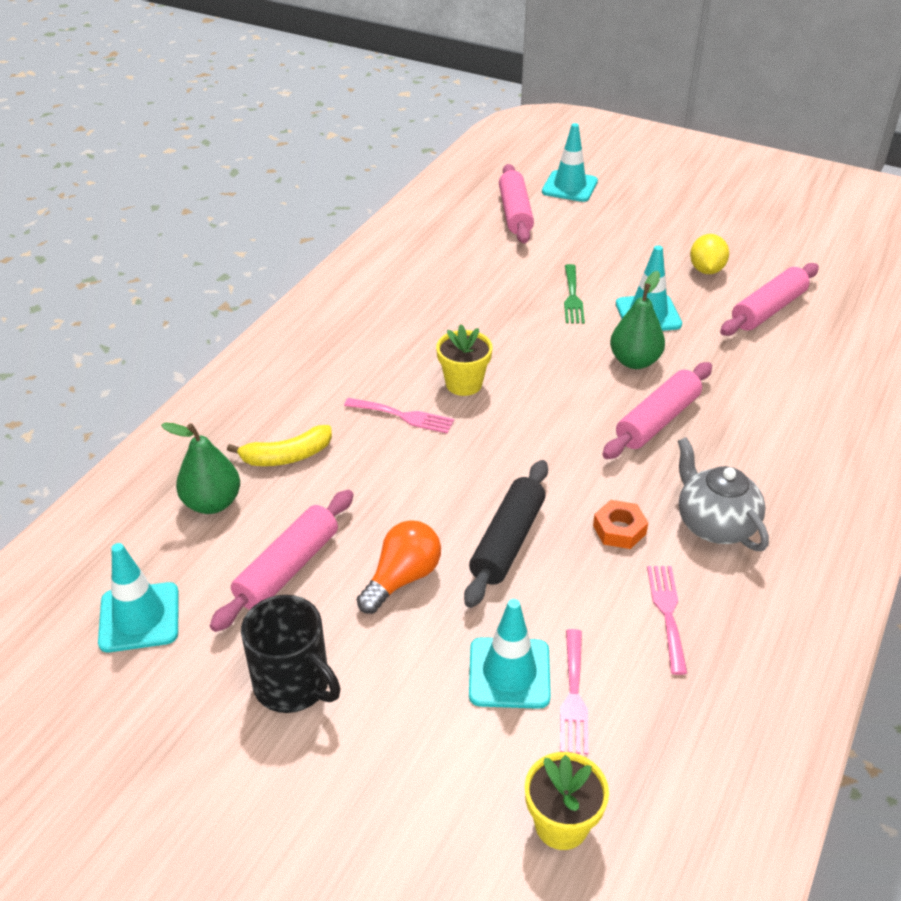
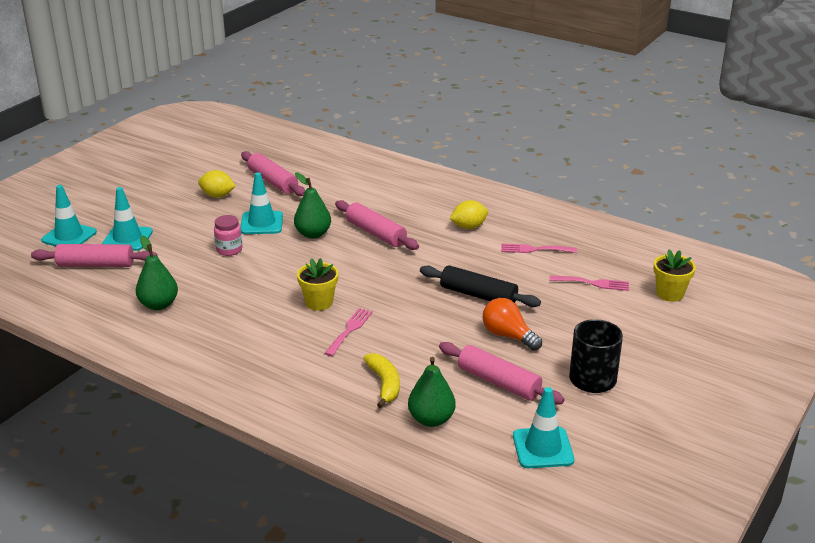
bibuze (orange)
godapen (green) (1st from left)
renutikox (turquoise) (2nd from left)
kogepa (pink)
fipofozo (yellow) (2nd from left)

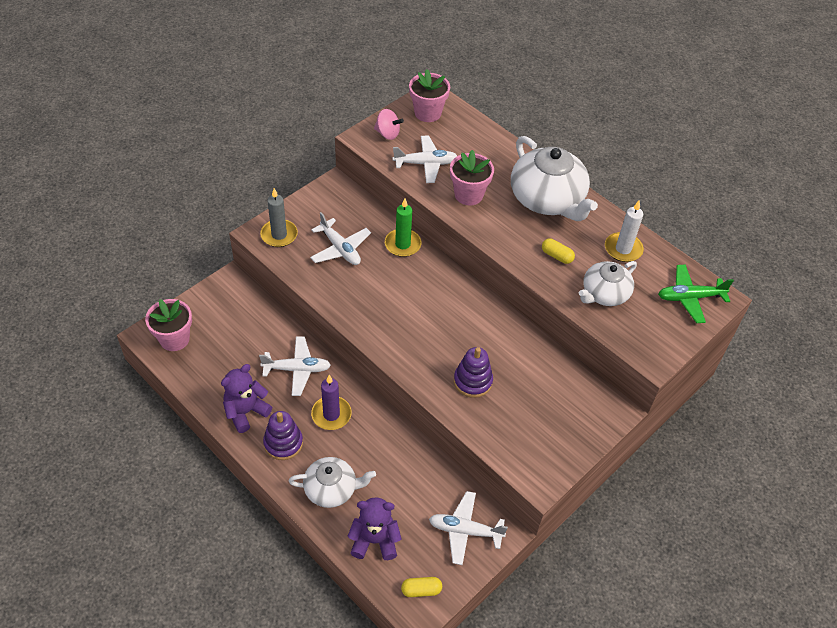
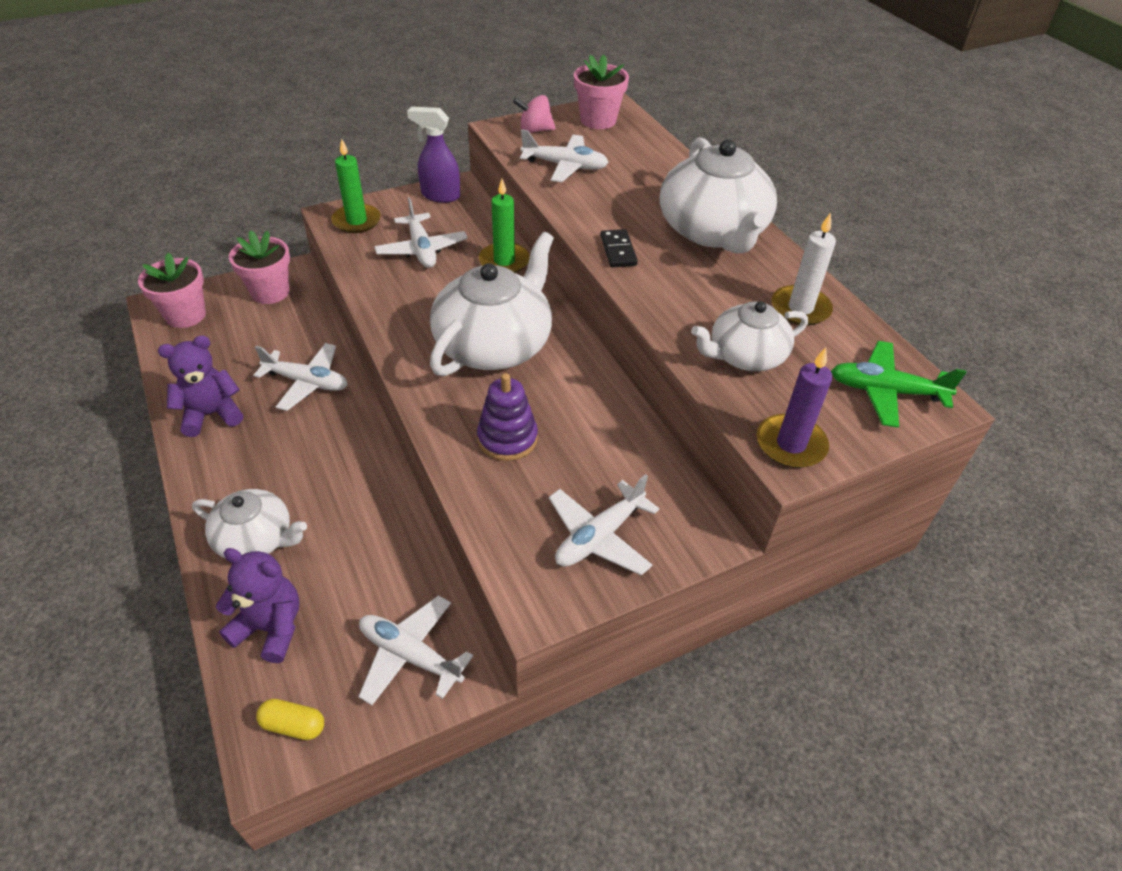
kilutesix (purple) (1st from left in the first image)
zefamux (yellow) (2nd from left in the first image)
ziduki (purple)
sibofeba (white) (2nd from left)
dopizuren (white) (5th from left)
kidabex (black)
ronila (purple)
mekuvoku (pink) (2nd from left)
ronila (green) (1st from left)
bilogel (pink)

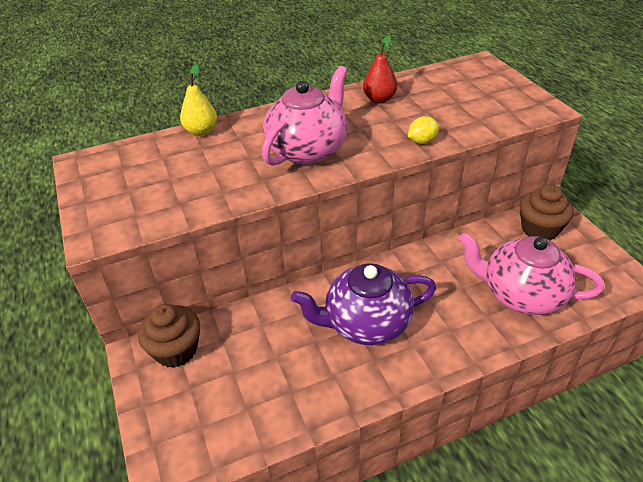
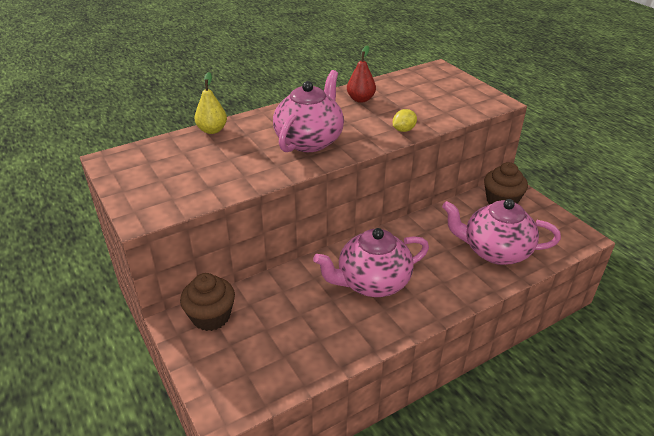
sibofeba (pink) (2nd from left)

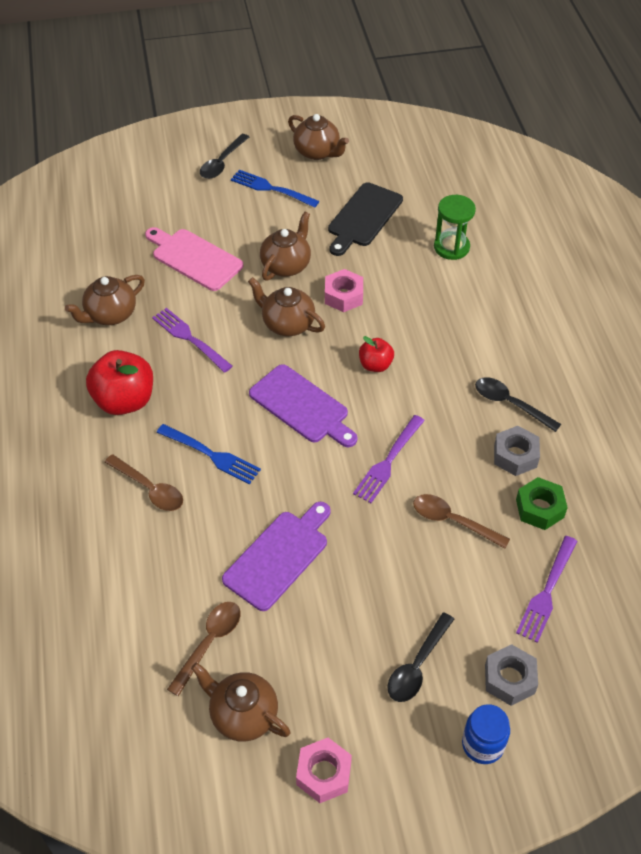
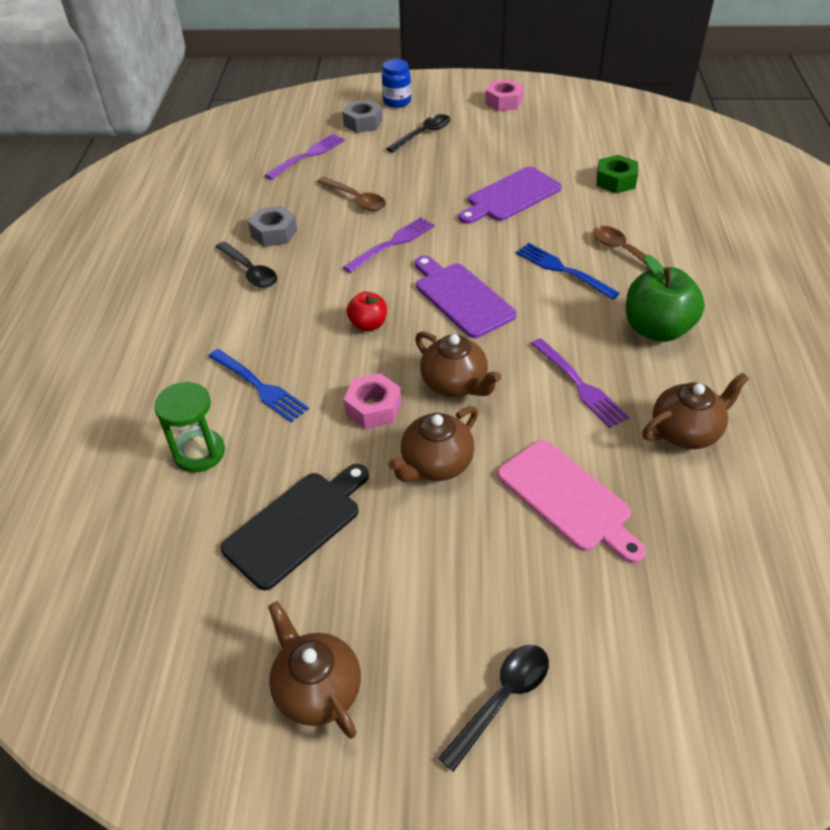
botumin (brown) (2nd from left in the first image)
sibofeba (brown) (2nd from left in the first image)
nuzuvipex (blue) (1st from left)
bibuze (green)
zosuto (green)

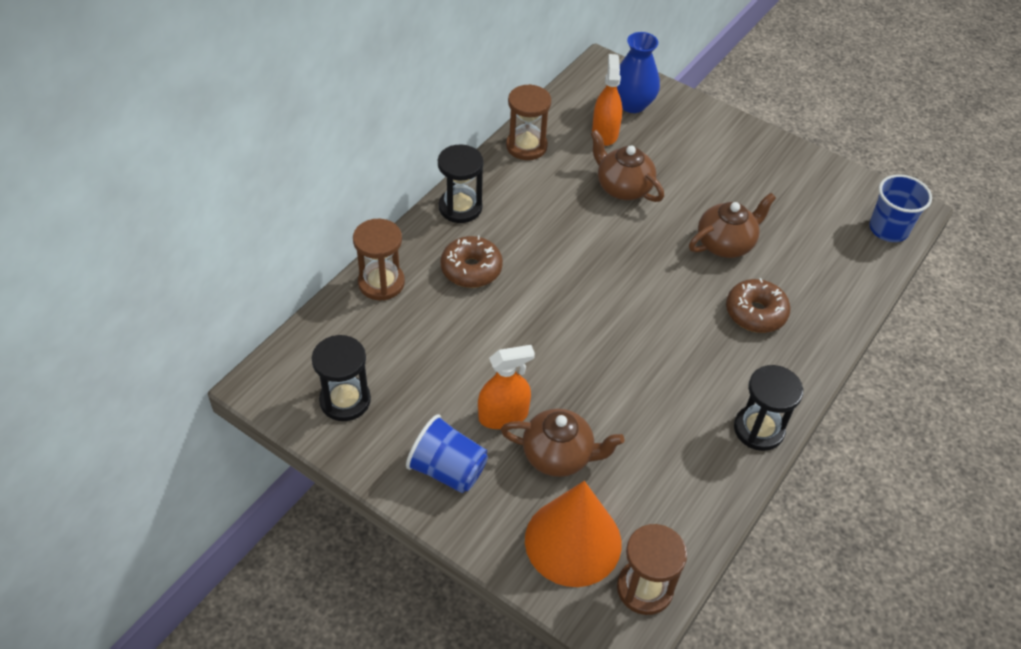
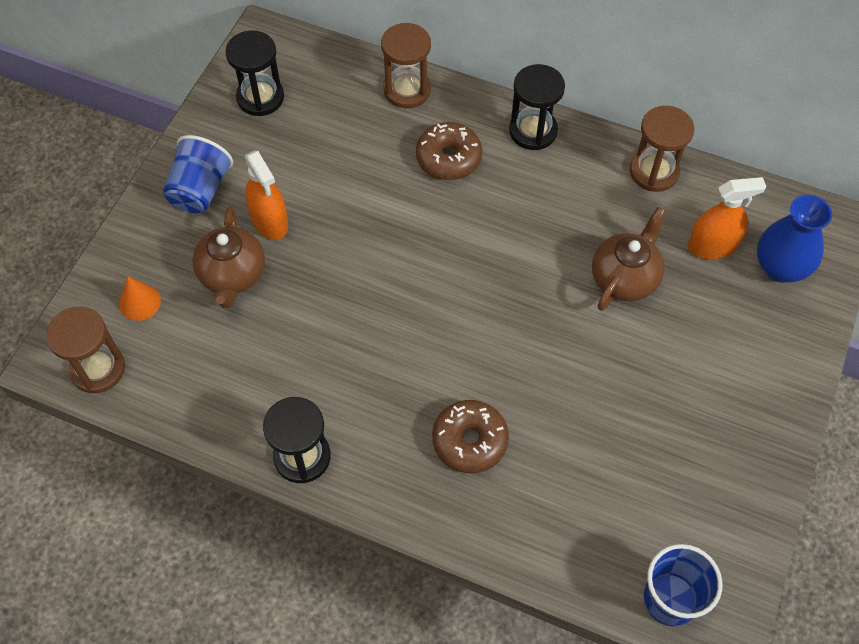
sibofeba (brown) (3rd from left in the first image)
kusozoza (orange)

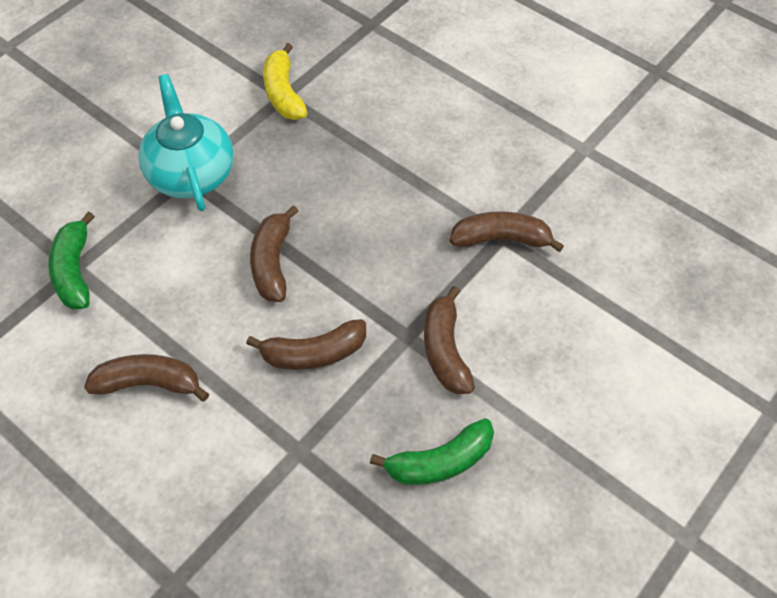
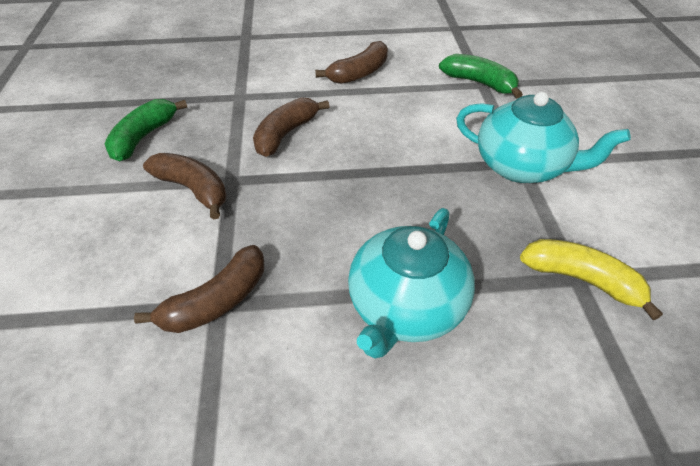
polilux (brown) (2nd from left in the first image)
sibofeba (turquoise) (1st from left)

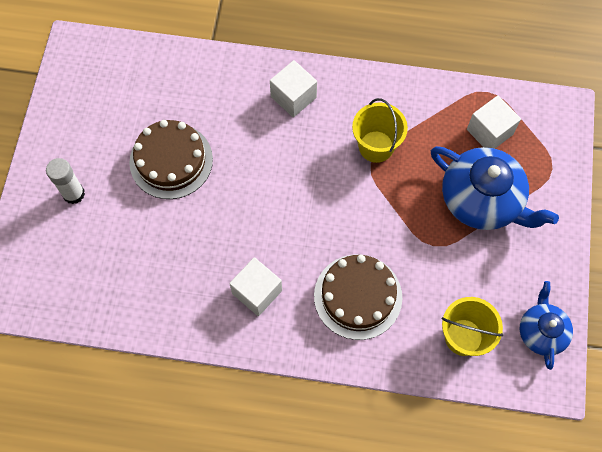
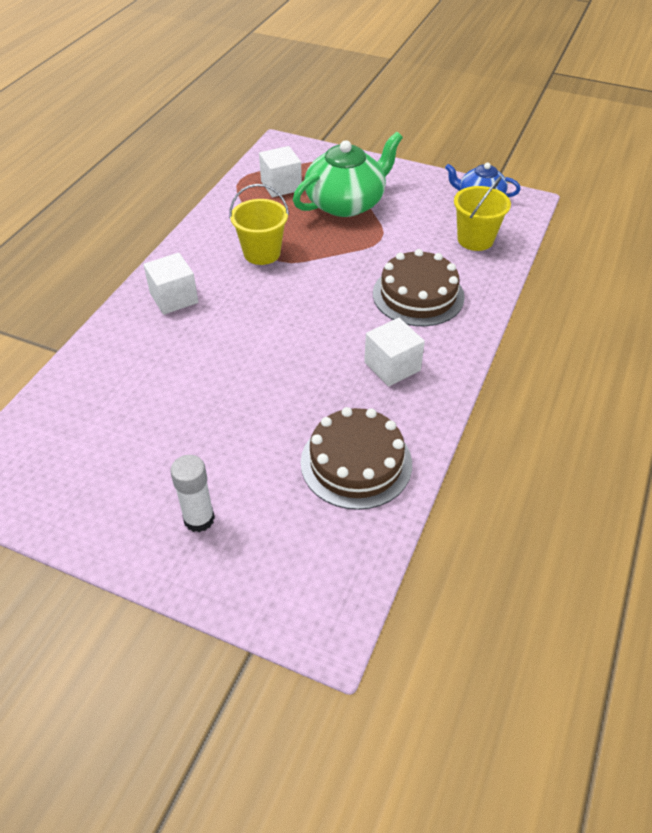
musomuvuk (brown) (1st from left)
sibofeba (green)

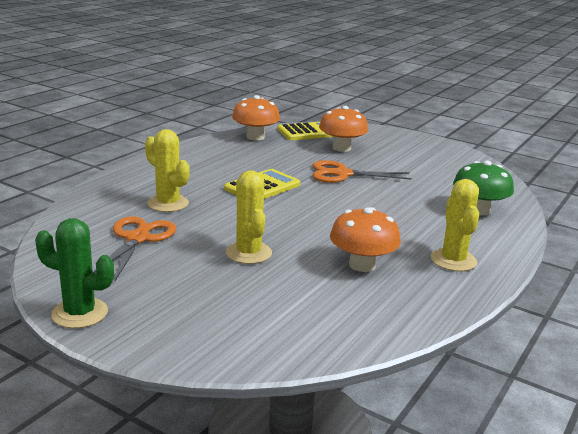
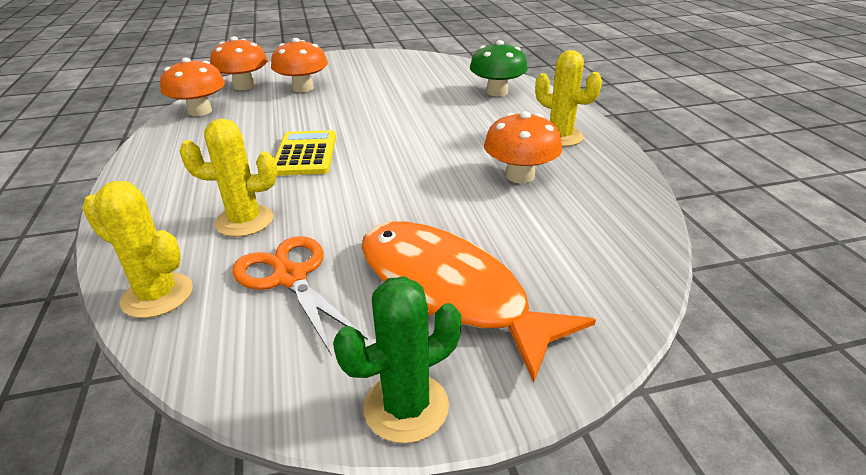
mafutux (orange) (2nd from left in the first image)
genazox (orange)
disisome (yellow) (1st from left)
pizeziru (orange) (2nd from left)

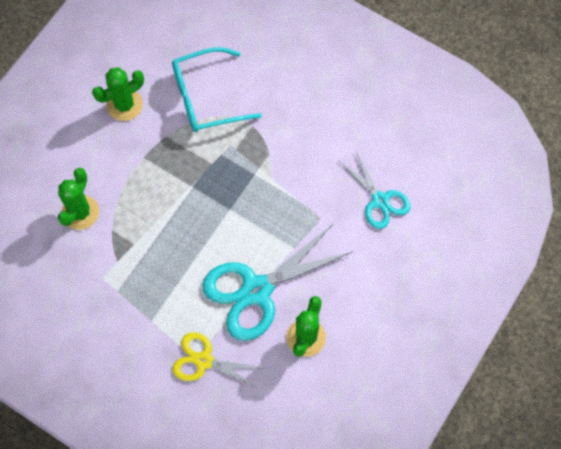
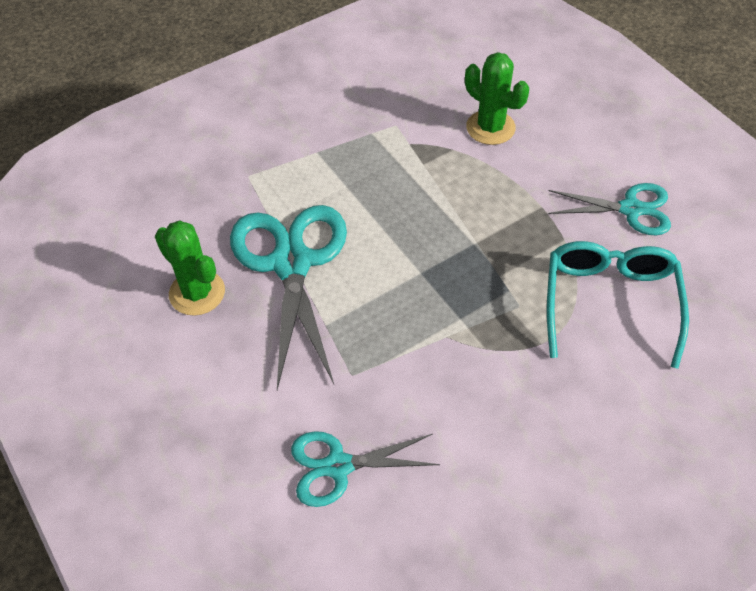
mafutux (yellow)
mafutux (turquoise) (3rd from left)

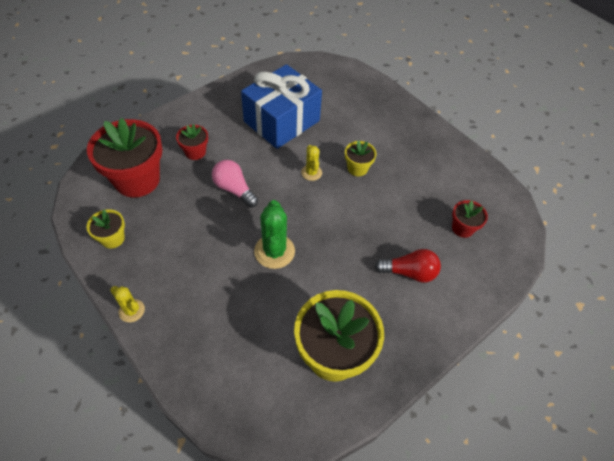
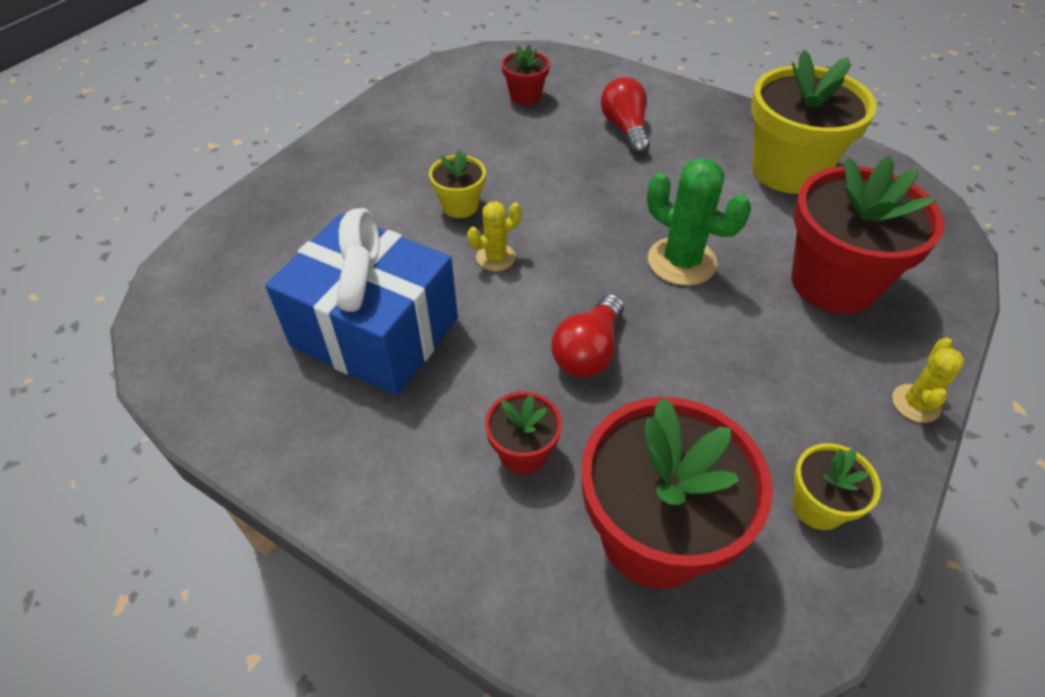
mekuvoku (red) (4th from left)
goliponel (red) (1st from left)
disisome (green)

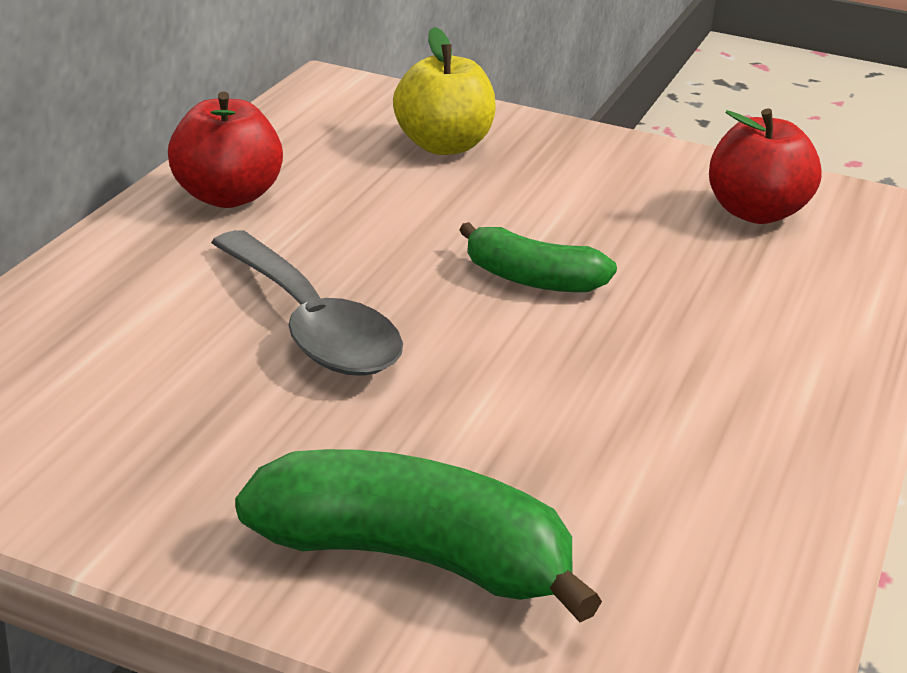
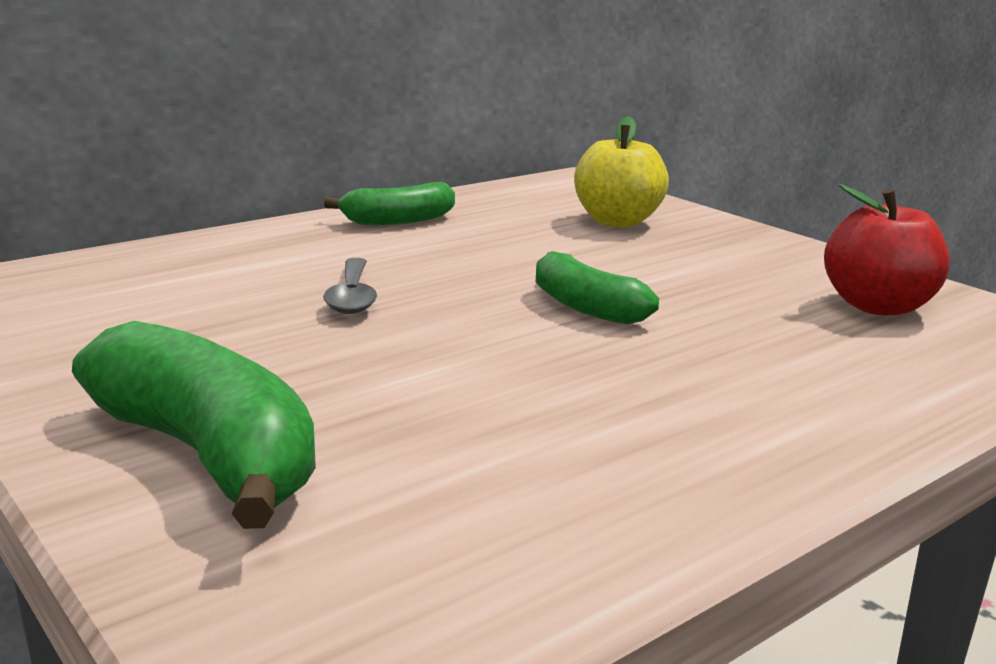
polilux (green) (2nd from left)
botumin (grey)

